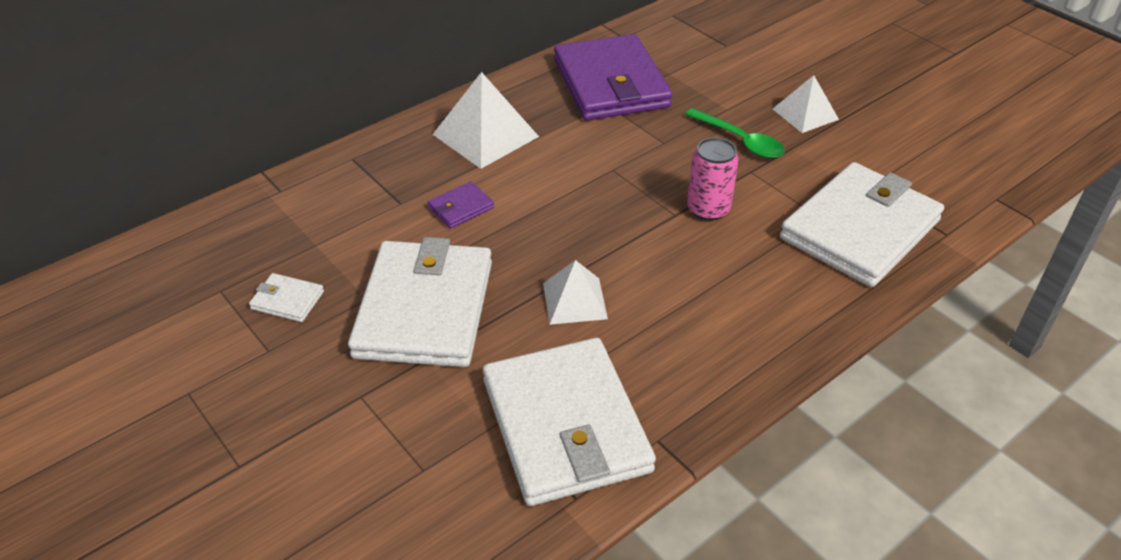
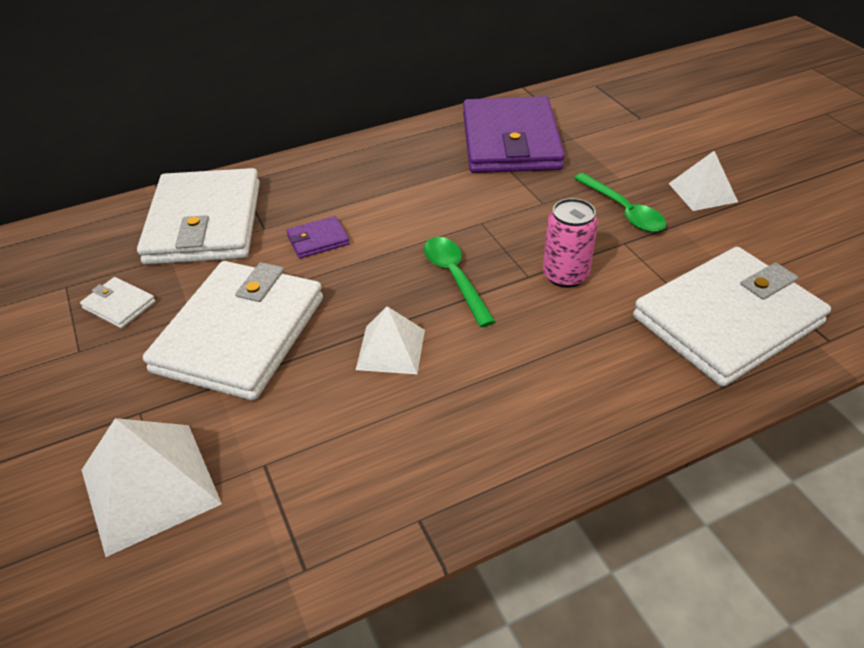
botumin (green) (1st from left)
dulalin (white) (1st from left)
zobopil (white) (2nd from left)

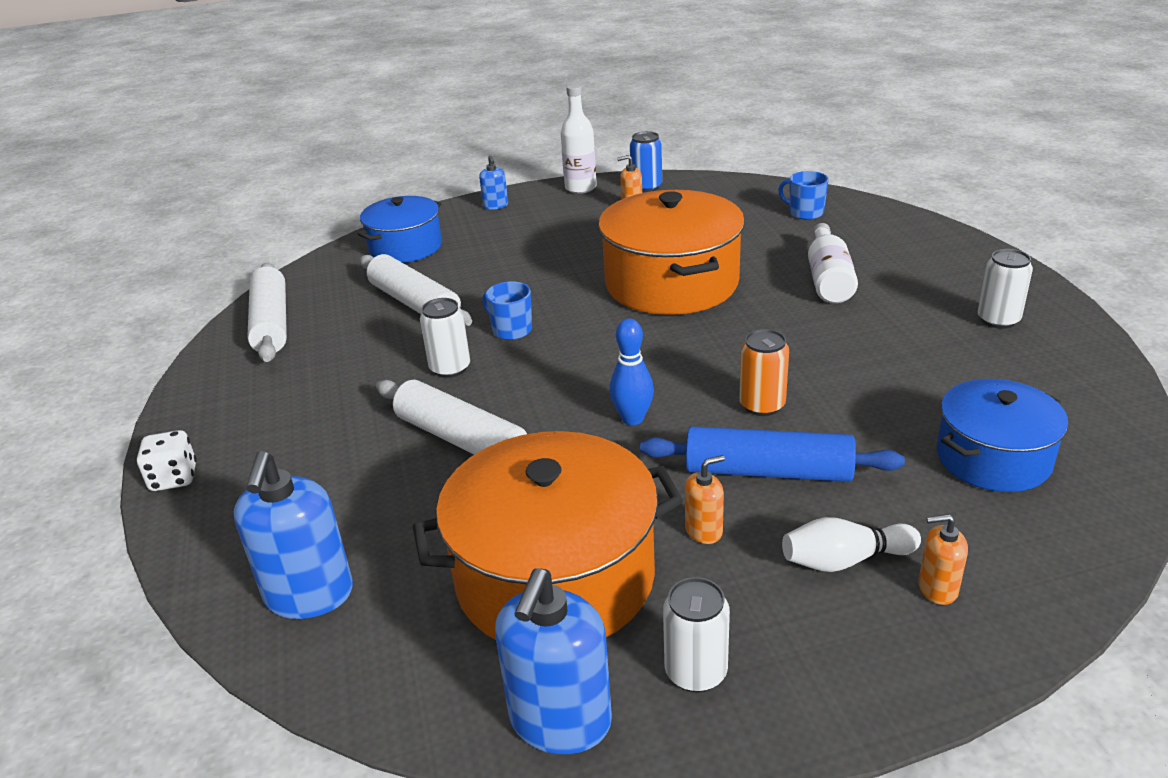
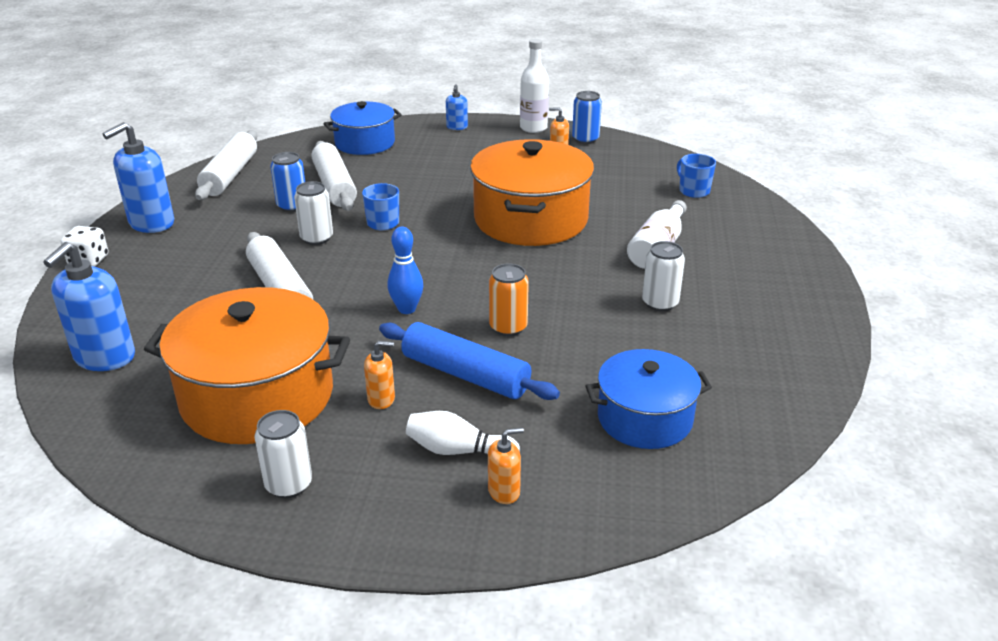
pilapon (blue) (1st from left)
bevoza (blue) (2nd from left)
pilapon (white) (3rd from left)
bevoza (orange) (2nd from left)

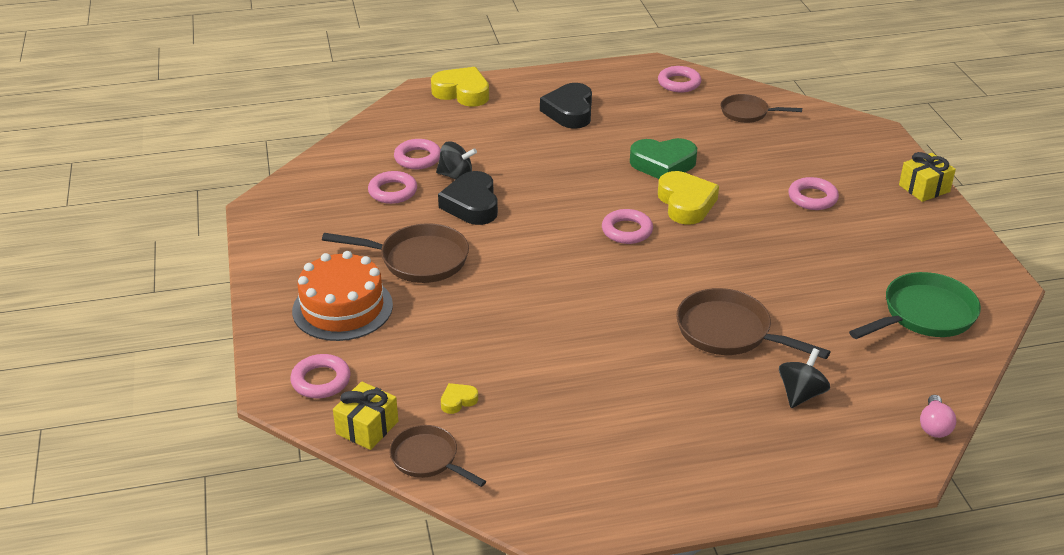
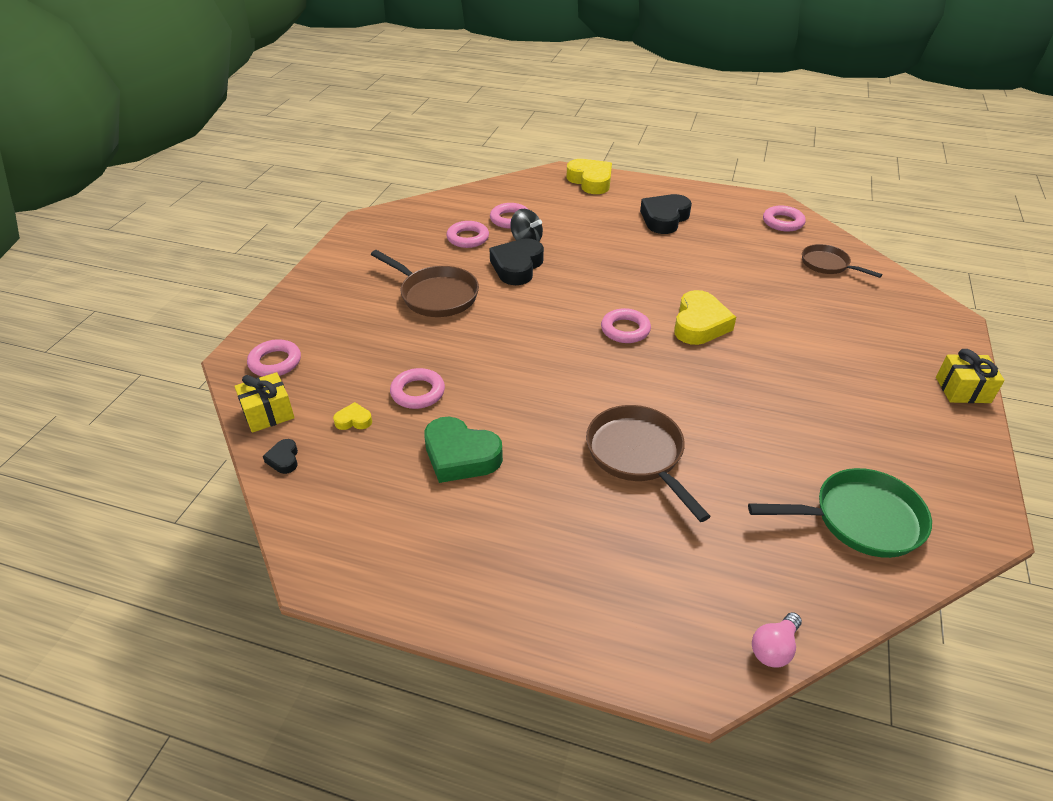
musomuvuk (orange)
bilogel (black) (2nd from left in the first image)
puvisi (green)
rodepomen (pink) (2nd from left)
puvisi (black) (1st from left)

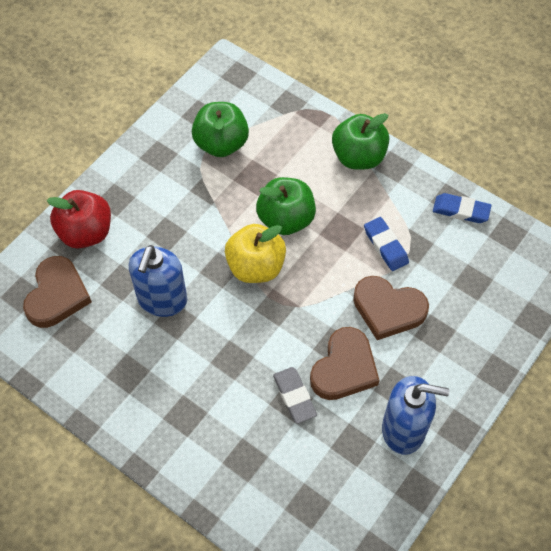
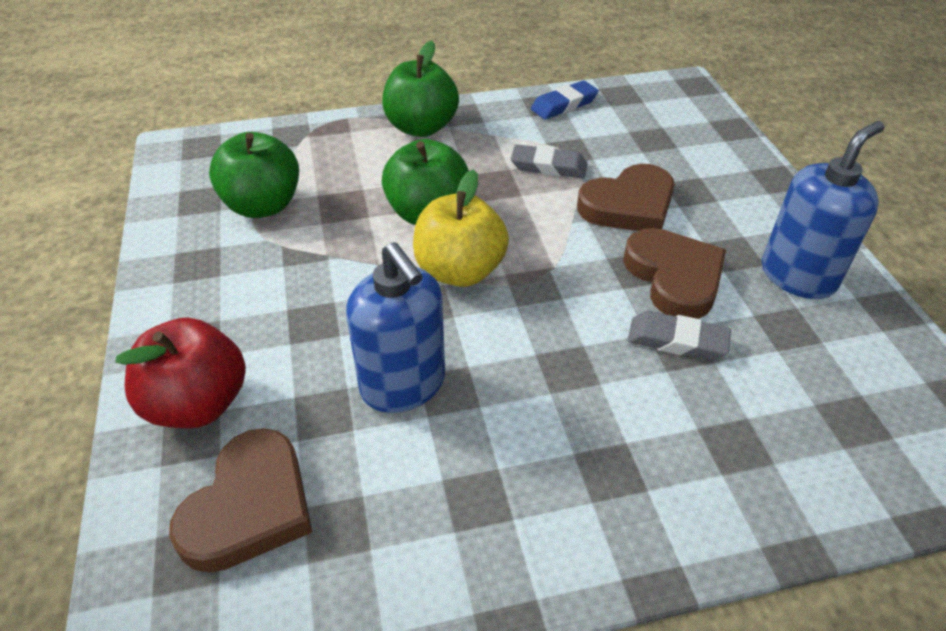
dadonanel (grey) (1st from left)
puvisi (brown) (1st from left)

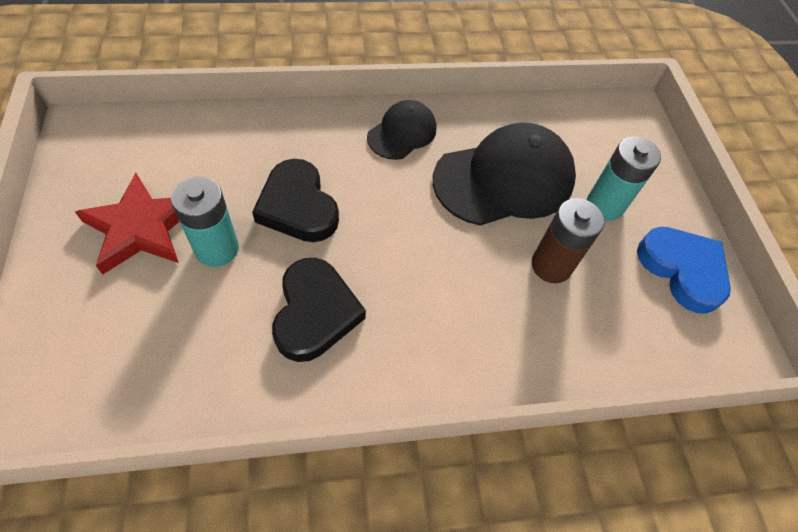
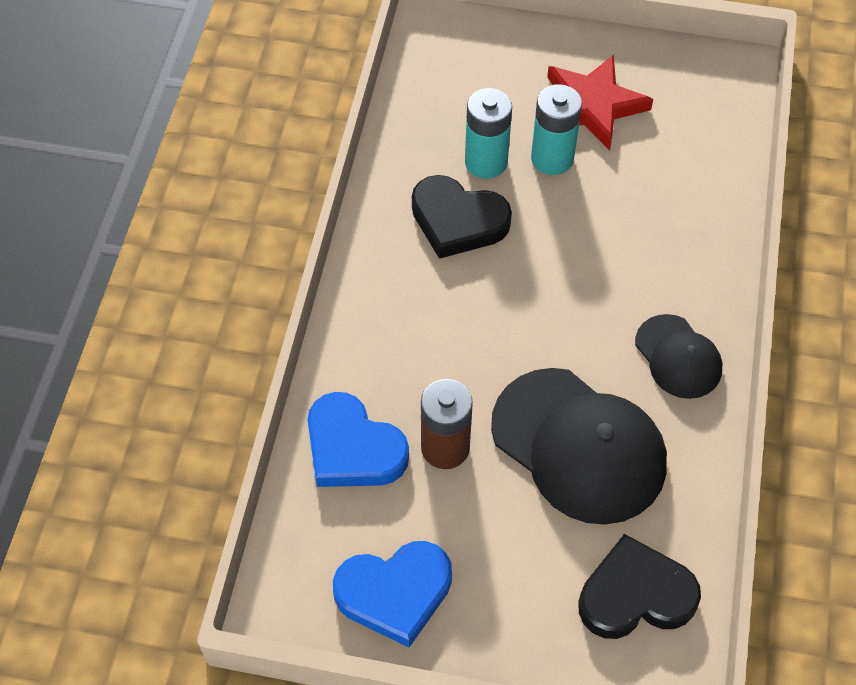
puvisi (blue) (1st from left)
puvisi (black) (2nd from left)
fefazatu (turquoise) (1st from left)
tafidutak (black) (1st from left)

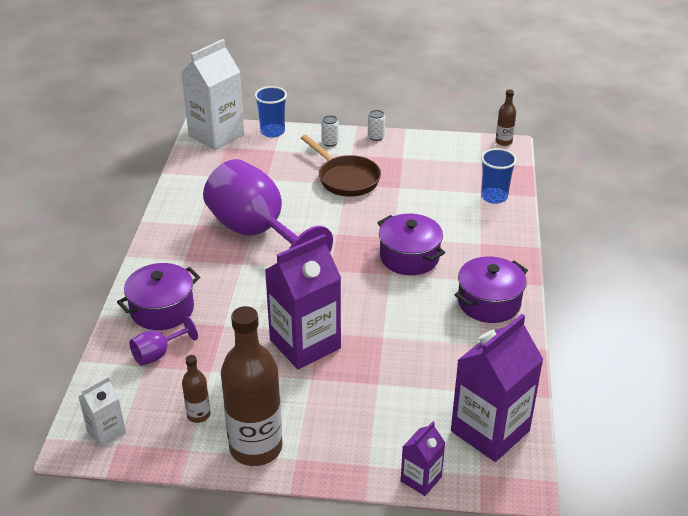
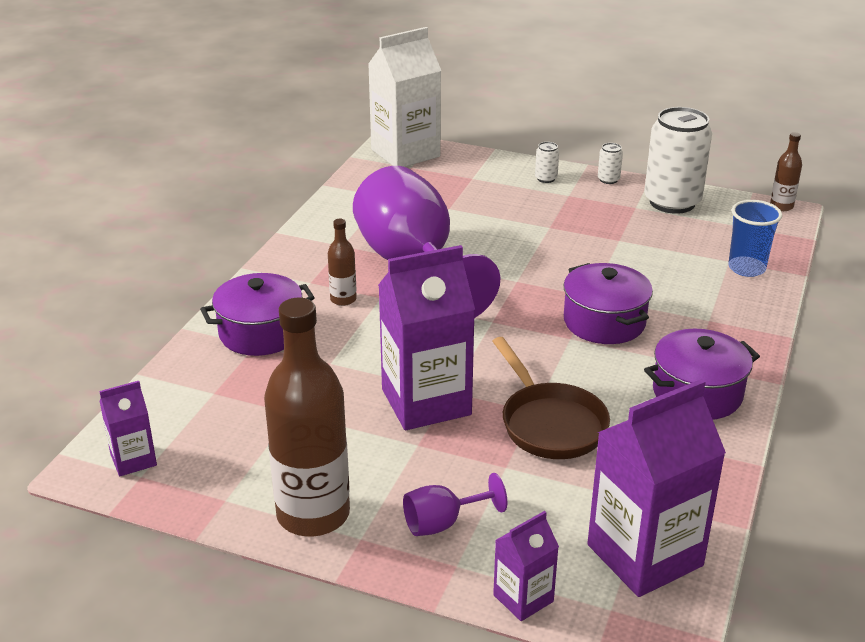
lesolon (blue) (1st from left in the first image)
pilapon (white) (3rd from left)
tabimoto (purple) (2nd from left)
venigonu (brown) (2nd from left)
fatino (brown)
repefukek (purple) (1st from left)

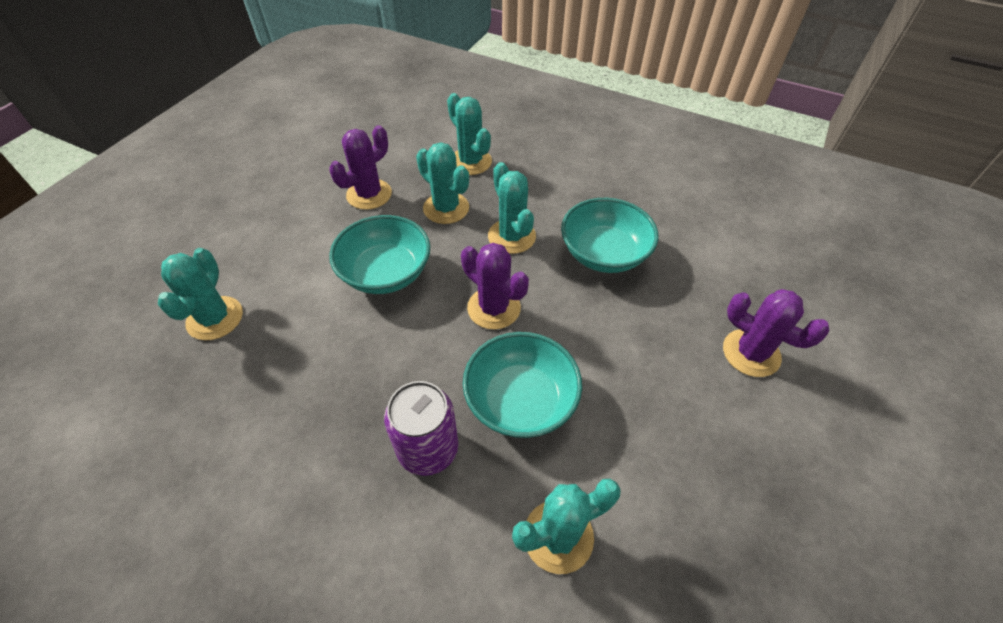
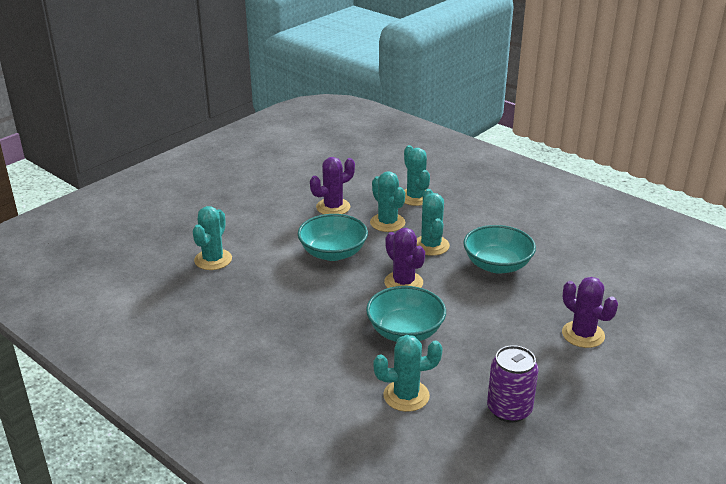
pilapon (purple)

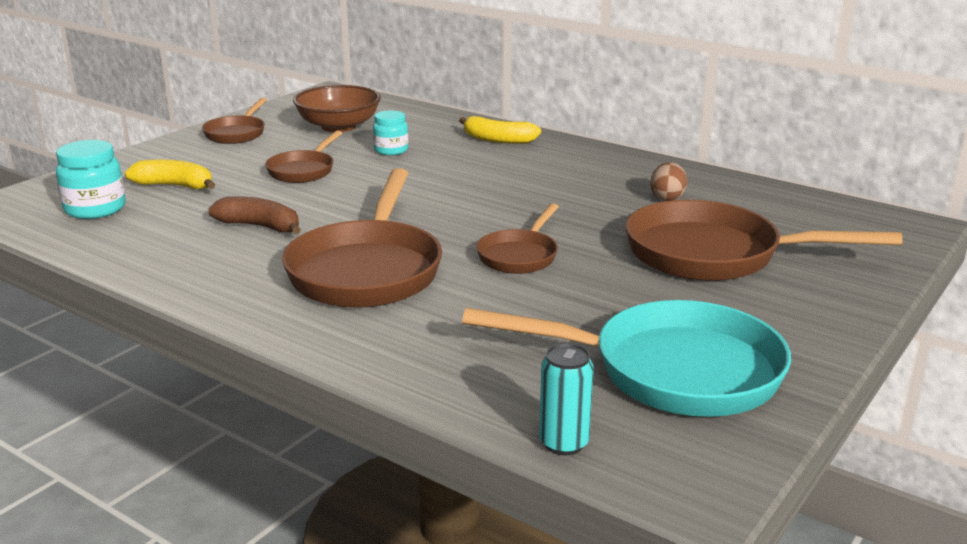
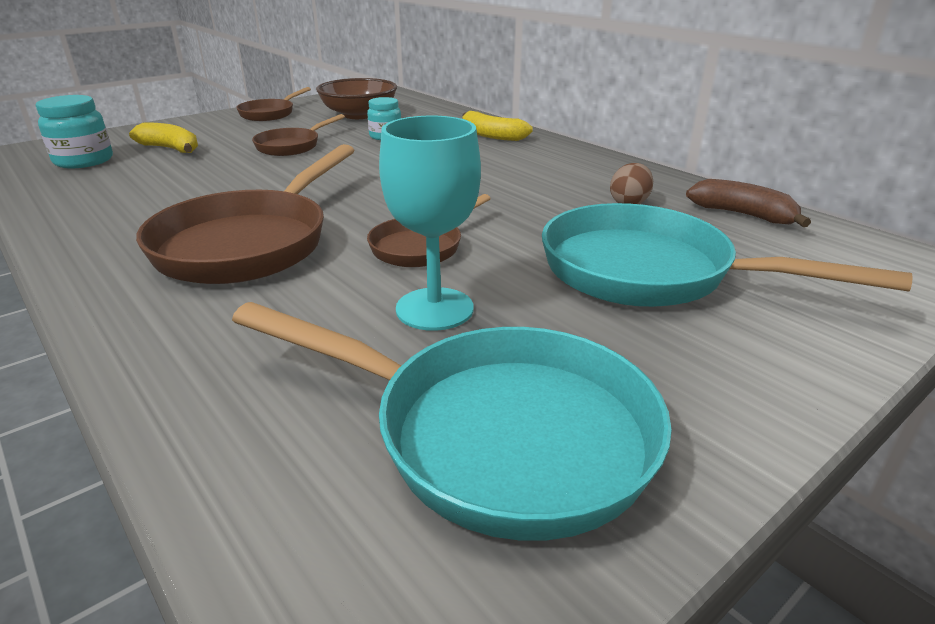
pilapon (turquoise)
tabimoto (turquoise)
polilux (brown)
fatino (turquoise) (2nd from left)

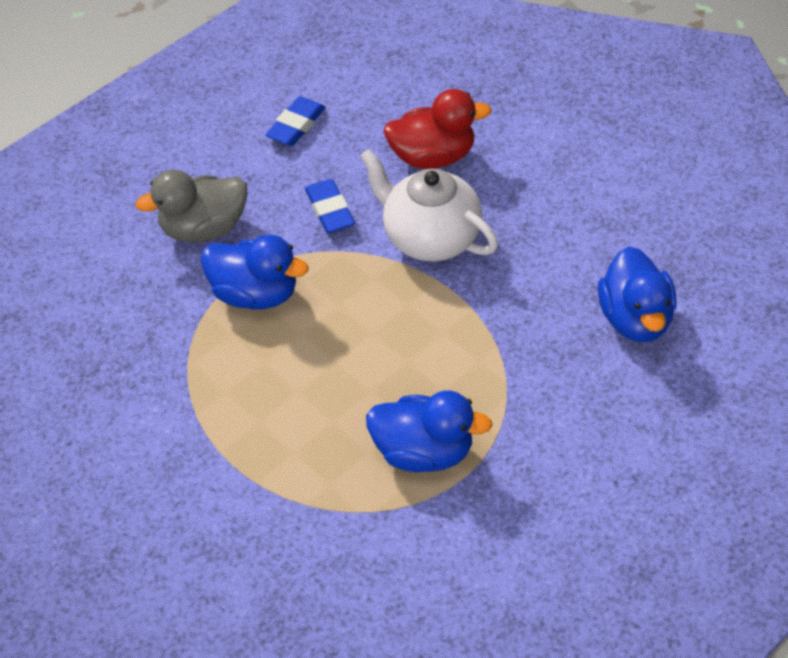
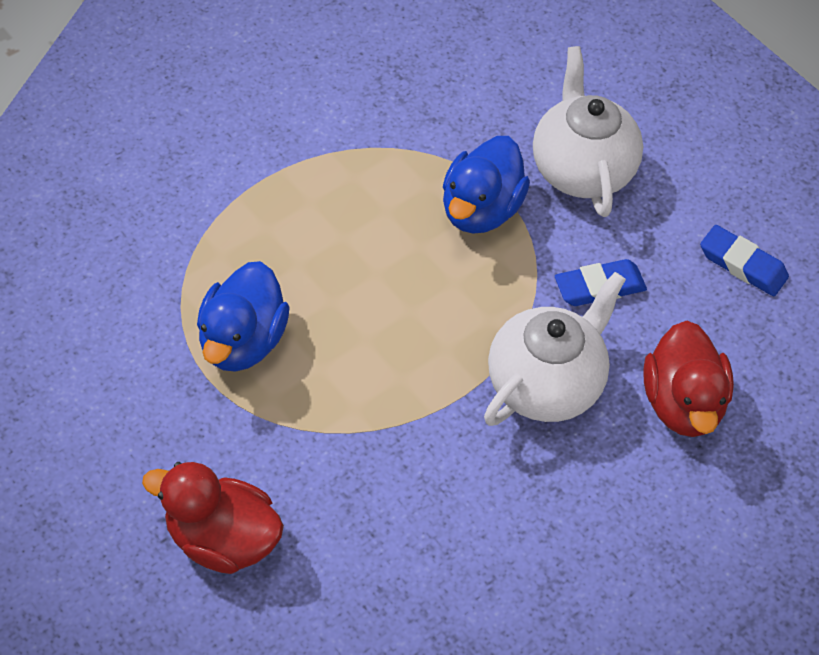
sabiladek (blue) (3rd from left in the first image)
sabiladek (red) (1st from left)
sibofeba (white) (2nd from left)

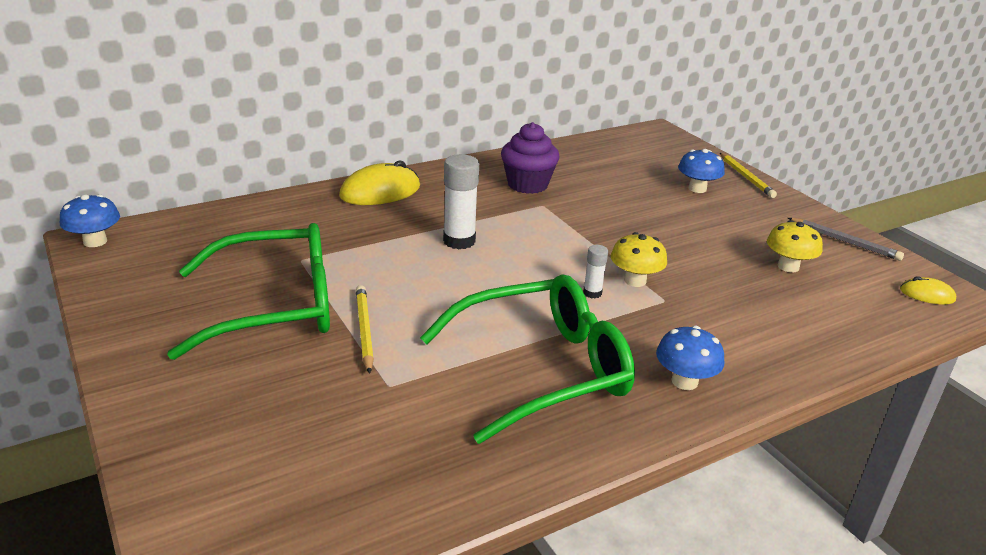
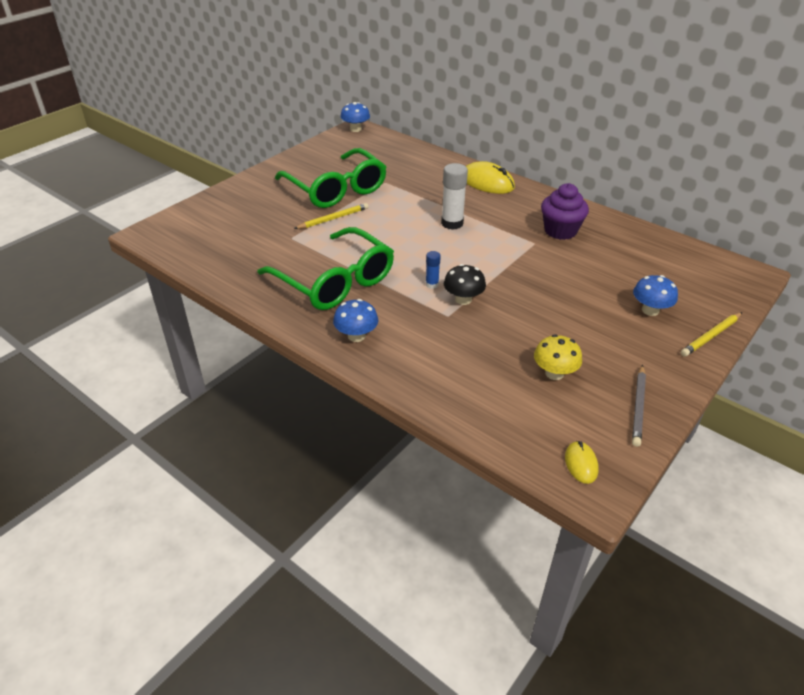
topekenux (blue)
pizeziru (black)

